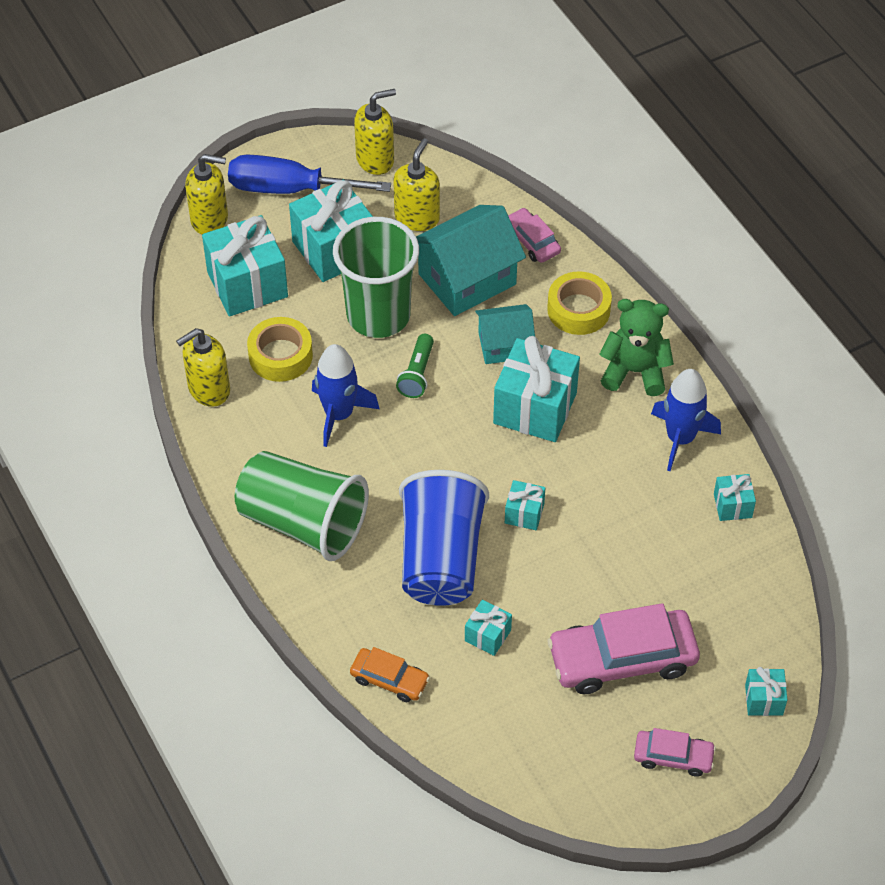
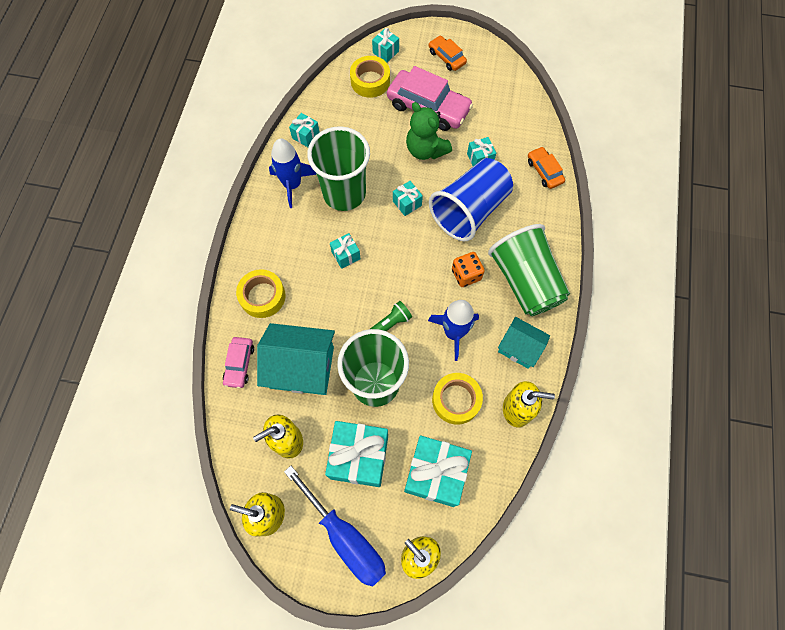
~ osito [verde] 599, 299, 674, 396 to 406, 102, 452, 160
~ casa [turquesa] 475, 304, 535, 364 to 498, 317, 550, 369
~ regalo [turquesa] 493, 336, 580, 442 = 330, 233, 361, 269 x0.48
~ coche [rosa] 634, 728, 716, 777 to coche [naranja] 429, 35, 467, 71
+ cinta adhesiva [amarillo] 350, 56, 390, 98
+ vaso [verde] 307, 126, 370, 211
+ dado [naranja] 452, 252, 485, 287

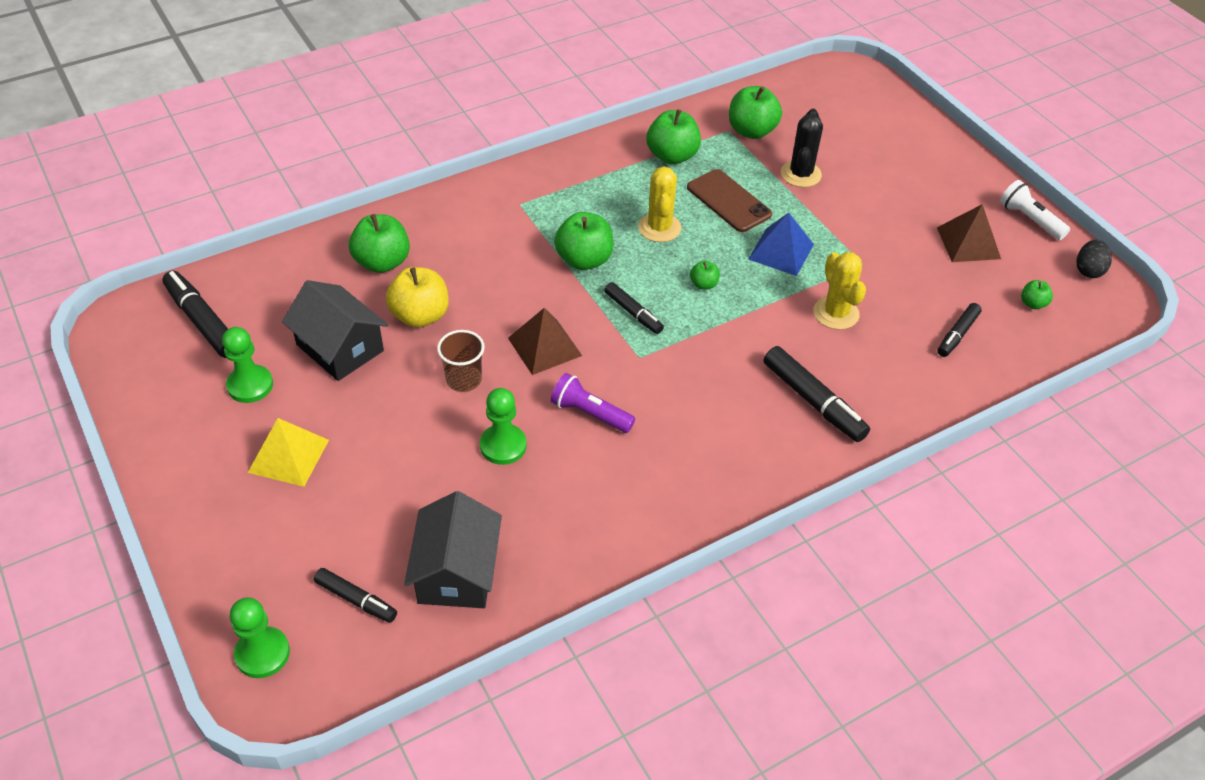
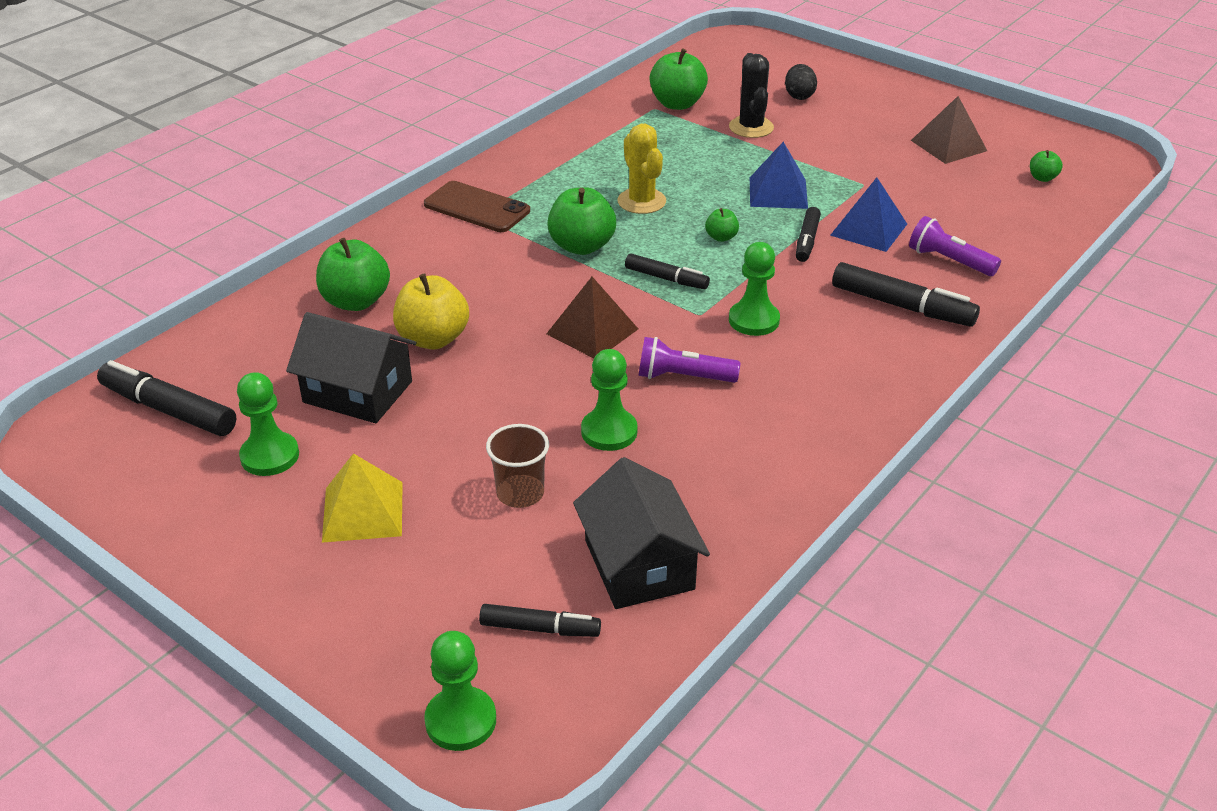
- manzana [verde] 647, 109, 701, 164
~ móvil [marrón] 687, 169, 772, 232 to 424, 181, 530, 232
- lámpara de mano [blanco] 1000, 180, 1070, 240
~ huevo [negro] 1077, 240, 1112, 278 to 785, 64, 817, 100
~ cactus [amarillo] 814, 252, 866, 330 to pirámide [azul] 830, 177, 907, 252
~ rotulador [negro] 938, 303, 982, 357 to 796, 207, 821, 262
~ vaso [marrón] 437, 330, 485, 392 to 486, 424, 549, 508
+ lámpara de mano [morado] 909, 216, 1001, 276
+ peón [verde] 729, 242, 780, 336

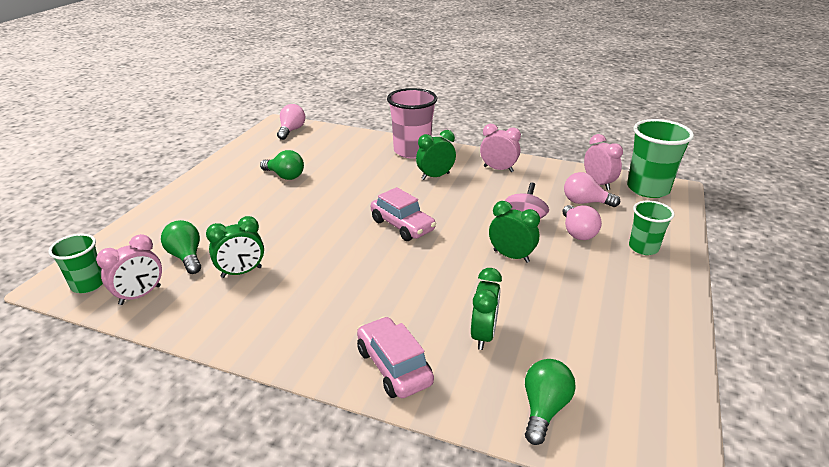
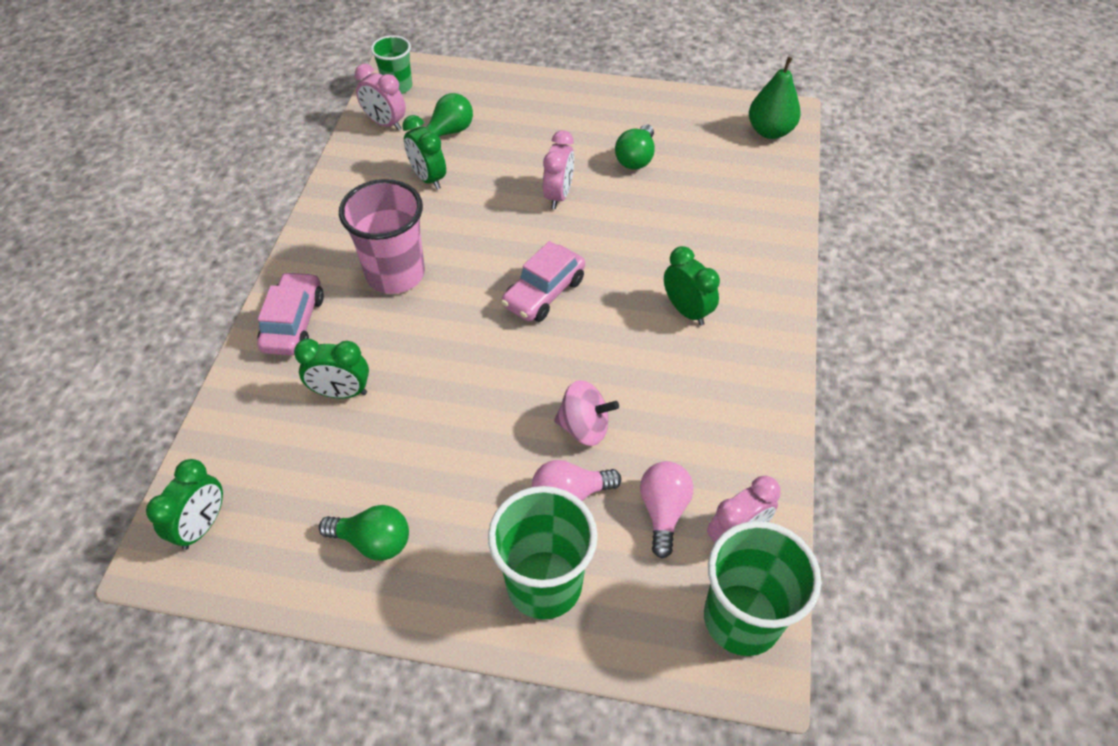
~ vaso [rosa] 387, 88, 437, 159 to 339, 179, 425, 294
~ bombilla [rosa] 277, 104, 305, 140 to pera [verde] 749, 57, 801, 139
~ despertador [rosa] 480, 124, 521, 172 to 543, 130, 574, 209
~ vaso [verde] 629, 200, 675, 255 = 488, 486, 598, 620 x1.67
~ despertador [verde] 489, 201, 540, 263 to 146, 459, 223, 550
~ coche [rosa] 357, 316, 434, 398 = 257, 271, 324, 355 45 degrees counterclockwise
~ bombilla [verde] 525, 359, 576, 445 to 319, 505, 409, 561

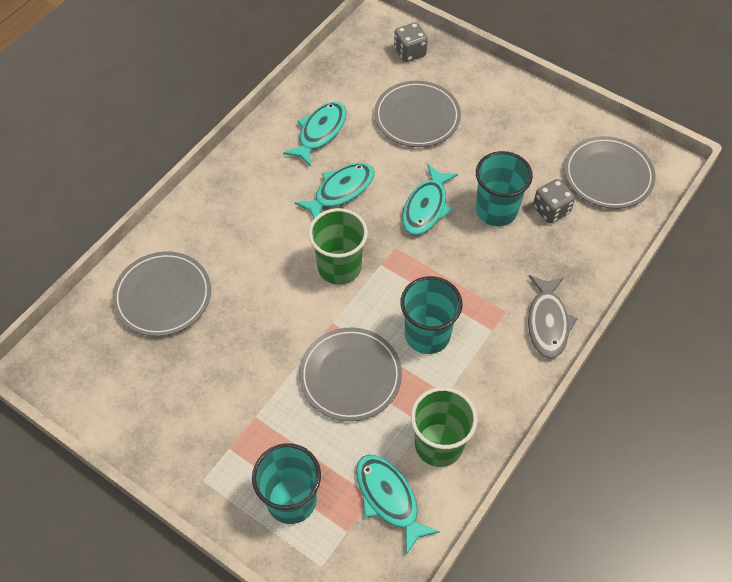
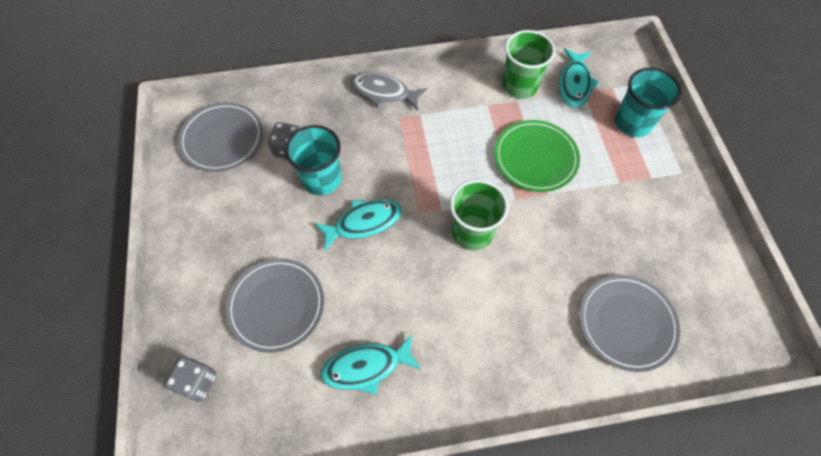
- pez [turquesa] 295, 163, 374, 219
~ pez [gris] 528, 275, 578, 359 = 350, 72, 427, 111 120 degrees counterclockwise
- vaso [turquesa] 400, 276, 463, 354
~ plato [gris] 299, 327, 402, 421 to plato [verde] 494, 120, 580, 192

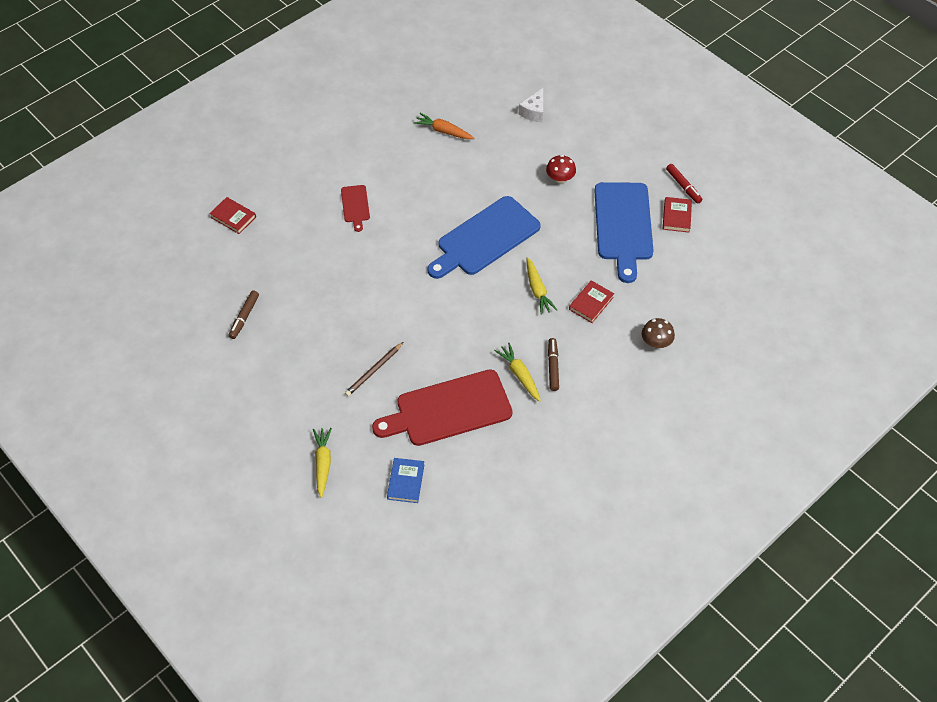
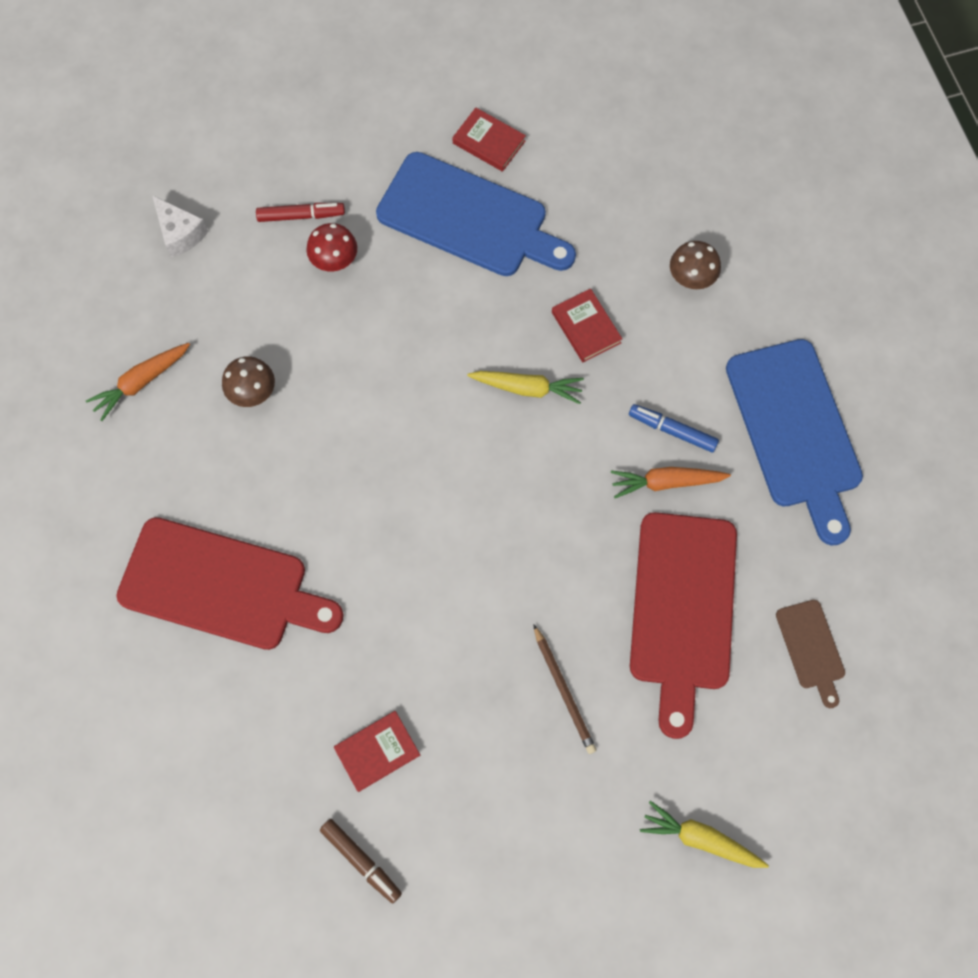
~ rotulador [rojo] 666, 164, 702, 204 to 256, 203, 345, 222
~ tabla de cortar [rojo] 341, 185, 370, 232 = 116, 517, 344, 650 x2.11
~ tabla de cortar [azul] 427, 196, 541, 279 to 726, 339, 863, 545
~ libro [rojo] 209, 197, 256, 234 to 334, 711, 420, 792
~ rotulador [marrón] 548, 338, 559, 391 to rotulador [azul] 629, 404, 719, 452
~ zanahoria [amarillo] 494, 343, 541, 402 to zanahoria [naranja] 611, 467, 731, 498
- libro [azul] 387, 458, 424, 503
+ seta [marrón] 222, 356, 275, 407
+ tabla de cortar [marrón] 776, 600, 845, 708

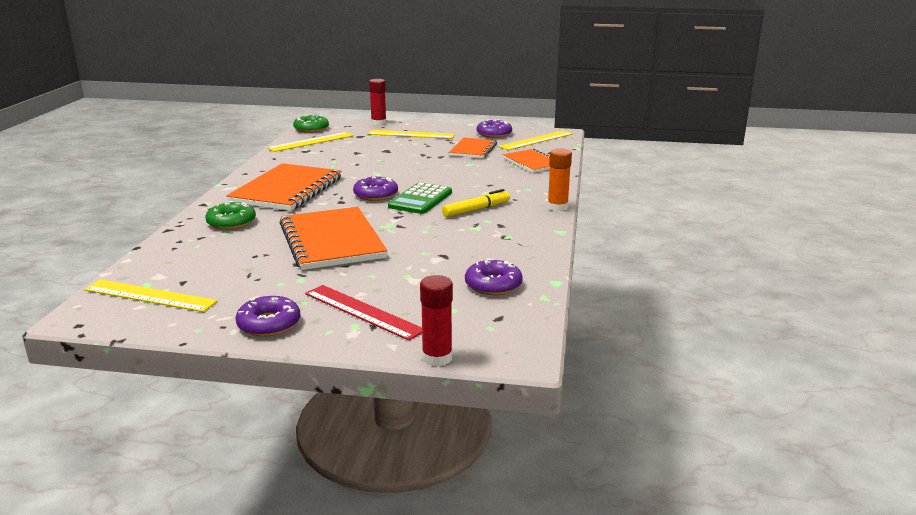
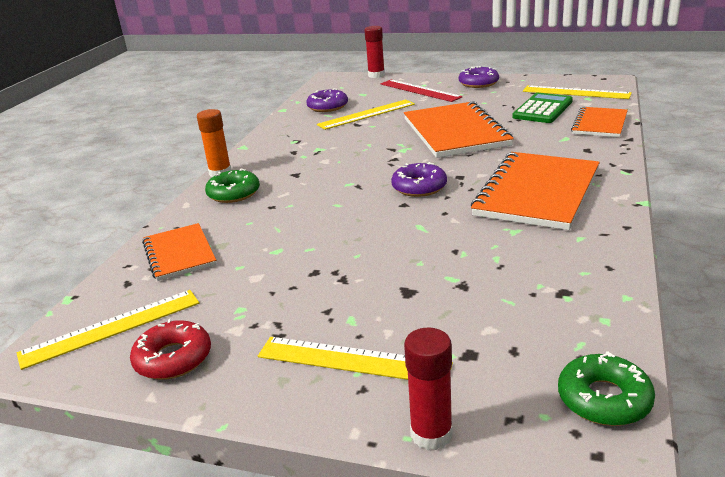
~ rosquilla [morado] 476, 119, 512, 138 to rosquilla [rojo] 130, 319, 211, 380
~ regla [amarillo] 267, 132, 354, 152 to 317, 99, 415, 130
~ cuaderno [naranja] 449, 137, 497, 158 to 571, 107, 628, 137
~ calculadora [verde] 388, 182, 452, 214 to 512, 93, 573, 123
- rotulador [amarillo] 442, 189, 510, 217
~ rosquilla [verde] 205, 201, 256, 230 to 205, 168, 260, 203

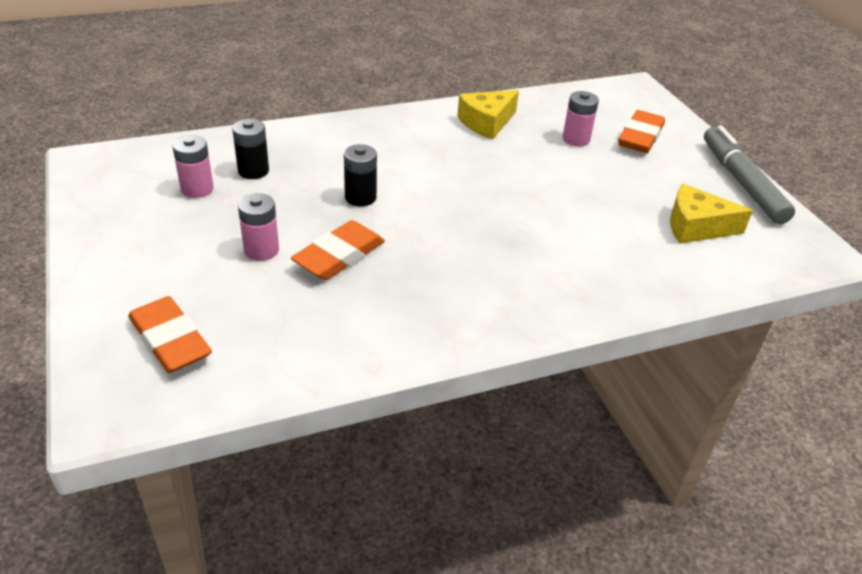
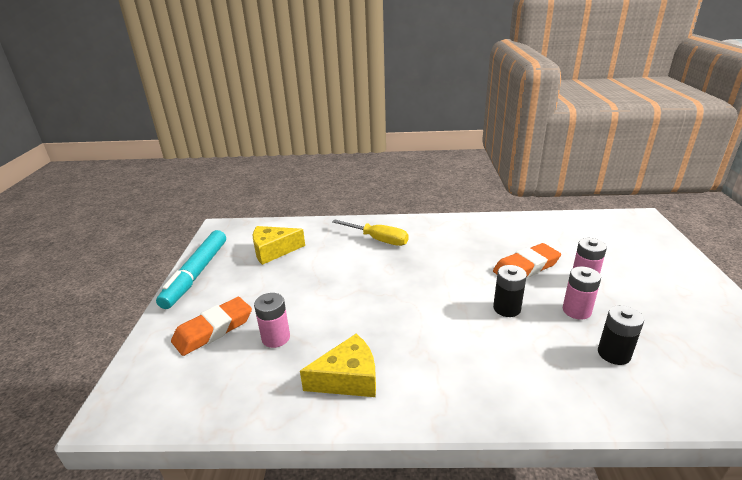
~ rotulador [gris] 704, 125, 795, 224 to rotulador [turquesa] 156, 230, 226, 309
~ pila [rosa] 173, 135, 214, 198 to 563, 266, 601, 320
~ queso [amarillo] 670, 184, 753, 244 = 253, 226, 305, 265 135 degrees clockwise
- goma de borrar [naranja] 128, 296, 212, 373
+ destornillador [amarillo] 332, 219, 408, 246

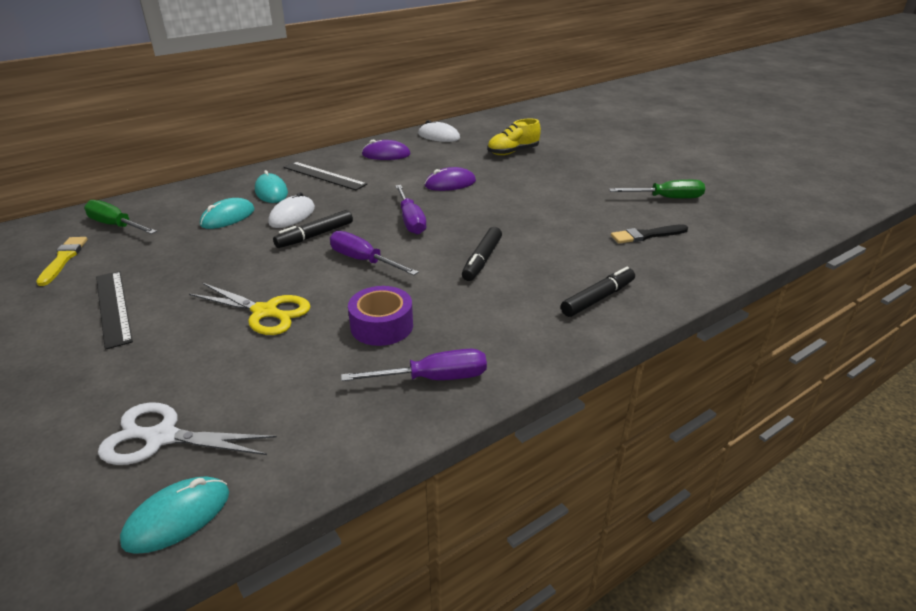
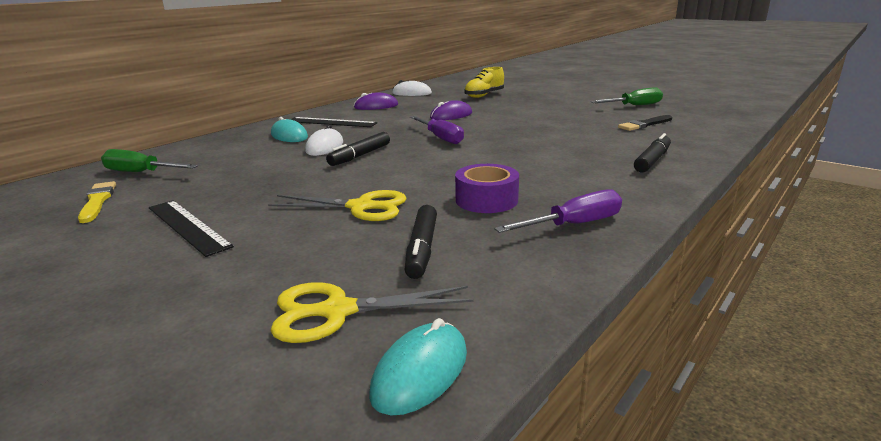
- ratón [turquesa] 200, 198, 254, 229
~ rotulador [negro] 462, 227, 502, 281 to 404, 205, 437, 279
- destornillador [morado] 330, 231, 418, 275
~ tijeras [blanco] 98, 402, 277, 465 to tijeras [amarillo] 270, 282, 474, 343

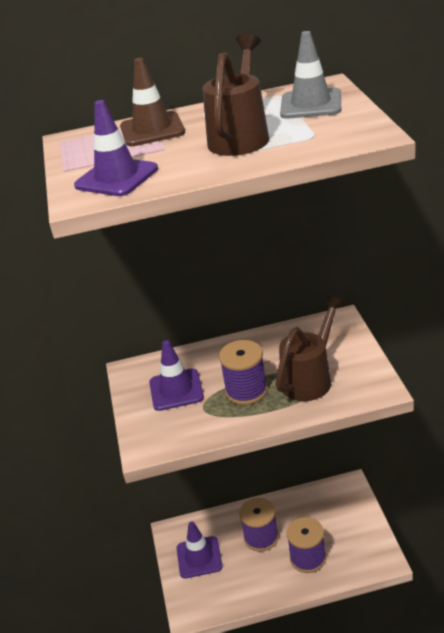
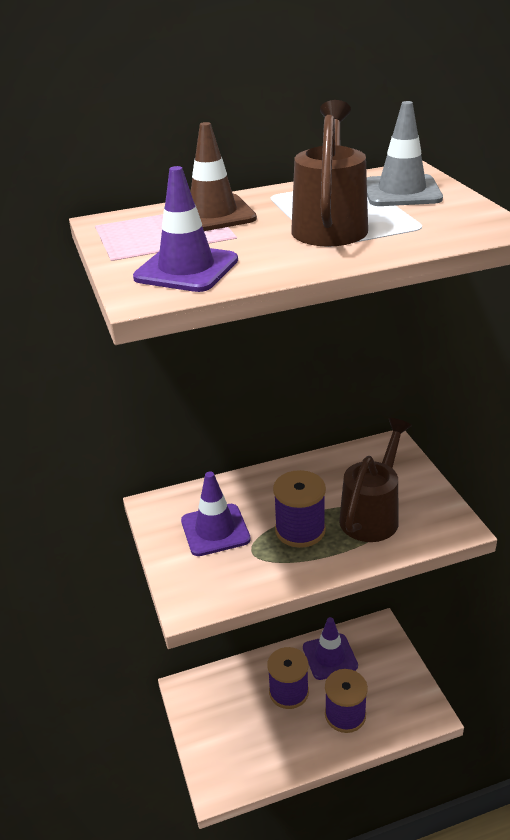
~ cono de tráfico [morado] 177, 522, 222, 579 to 303, 617, 358, 680

